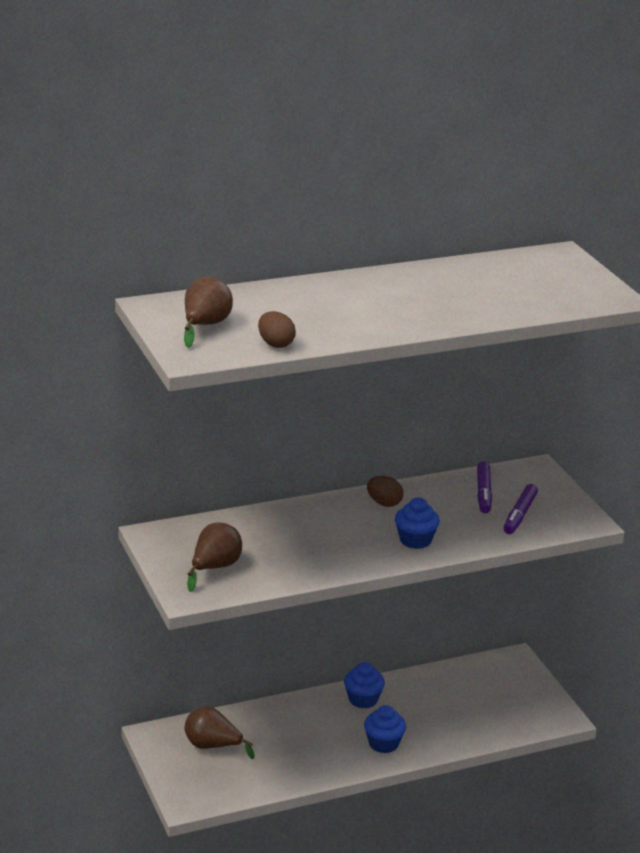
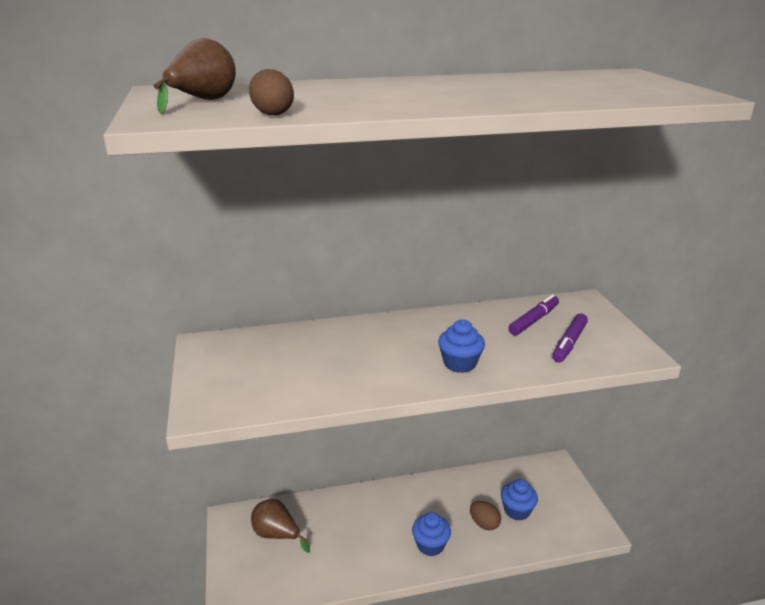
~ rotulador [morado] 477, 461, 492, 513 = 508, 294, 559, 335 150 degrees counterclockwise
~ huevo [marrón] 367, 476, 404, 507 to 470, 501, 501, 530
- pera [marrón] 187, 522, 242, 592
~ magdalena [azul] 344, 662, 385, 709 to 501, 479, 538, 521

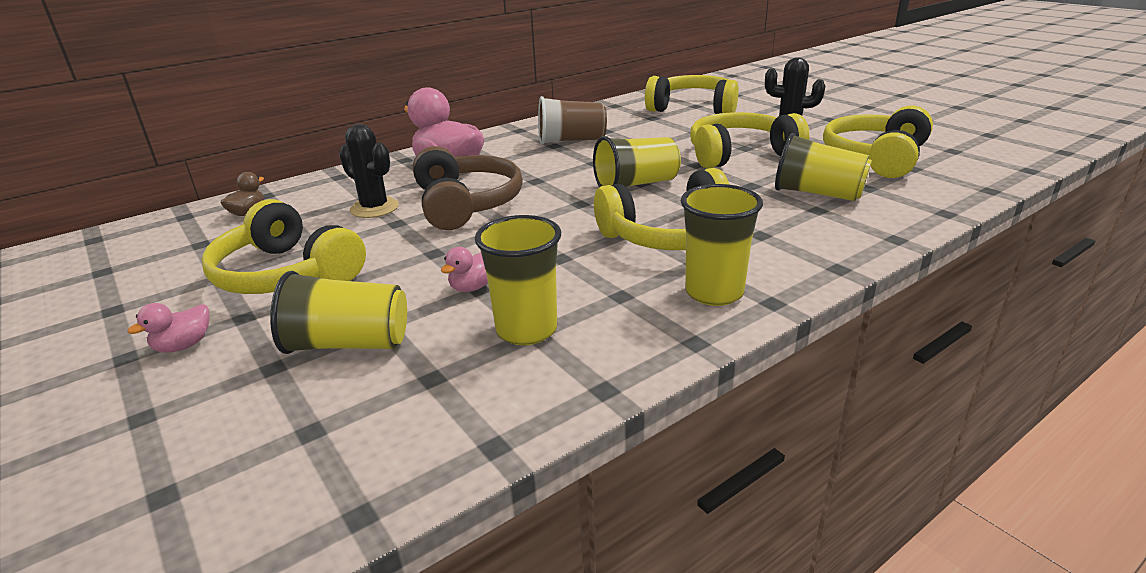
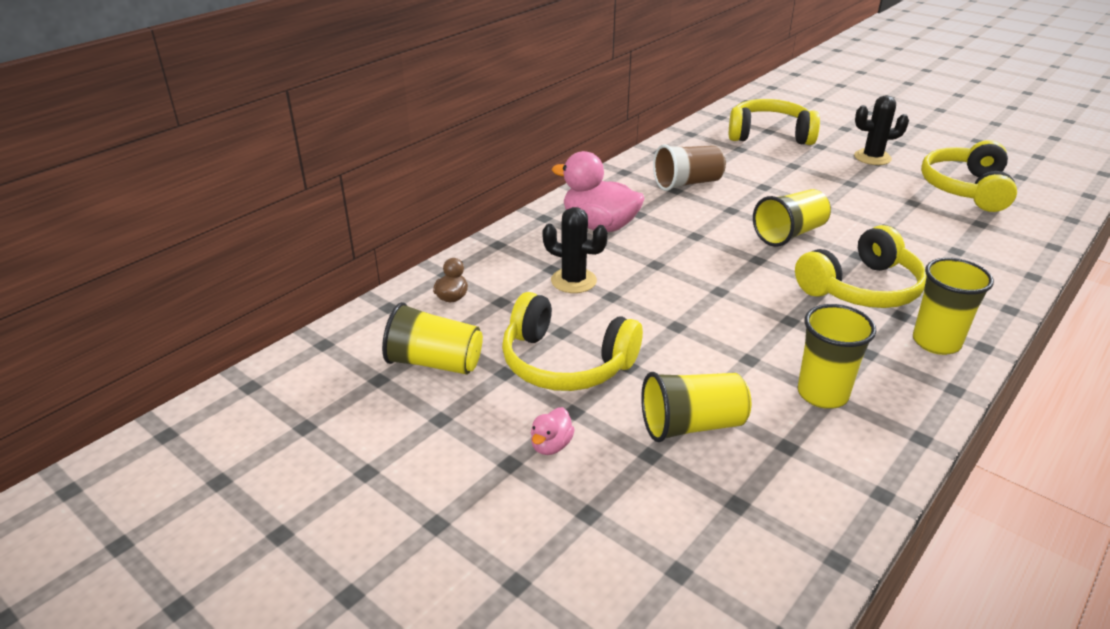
- auriculares [amarillo] 690, 112, 809, 169
~ vaso [amarillo] 775, 133, 872, 201 to 382, 302, 483, 375
- auriculares [marrón] 413, 146, 523, 230
- pato [rosa] 441, 247, 488, 292

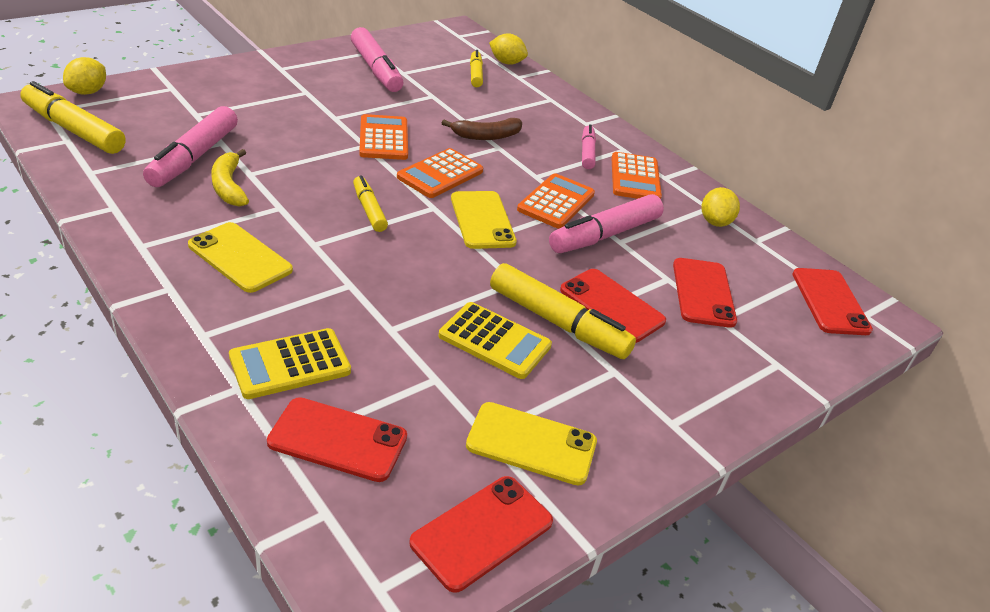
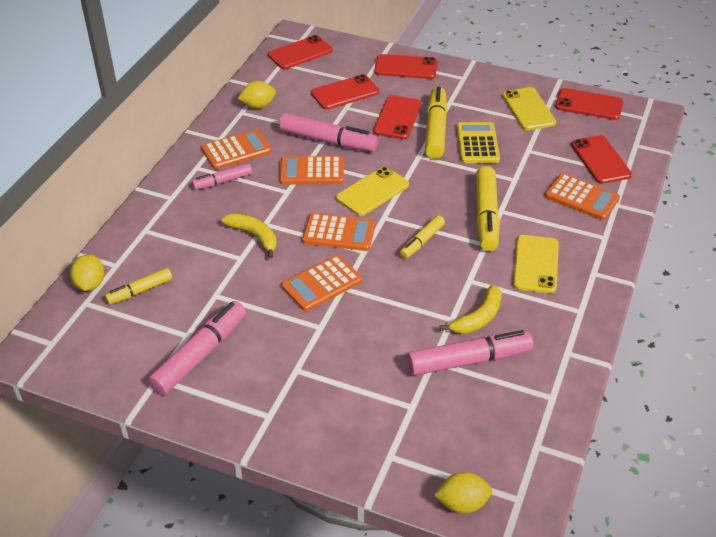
~ rotulador [amarillo] 20, 81, 126, 154 to 476, 166, 500, 251
~ plátano [marrón] 442, 118, 522, 140 to plátano [amarillo] 221, 213, 277, 258
~ calculadora [amarillo] 229, 328, 351, 399 to calculadora [naranja] 545, 173, 620, 220
+ móvil [rojo] 375, 54, 438, 79

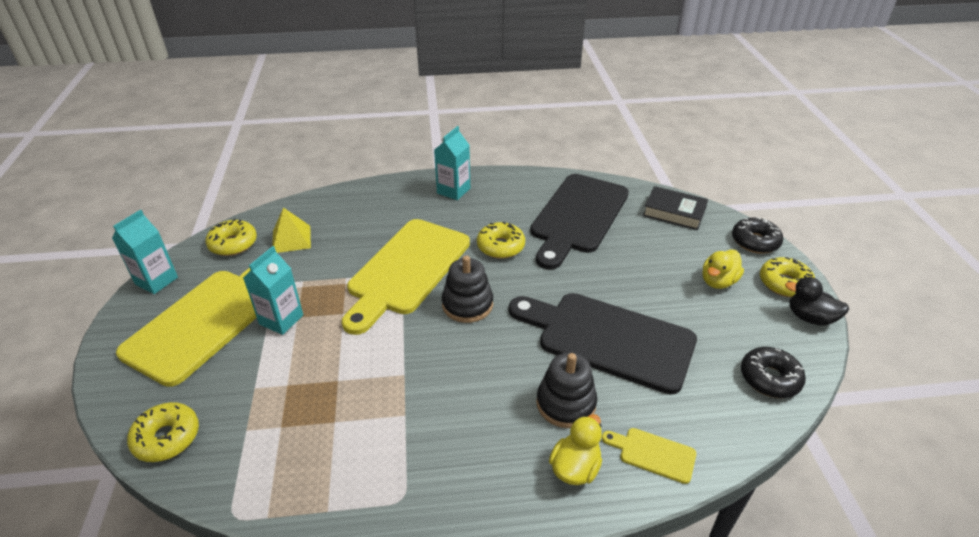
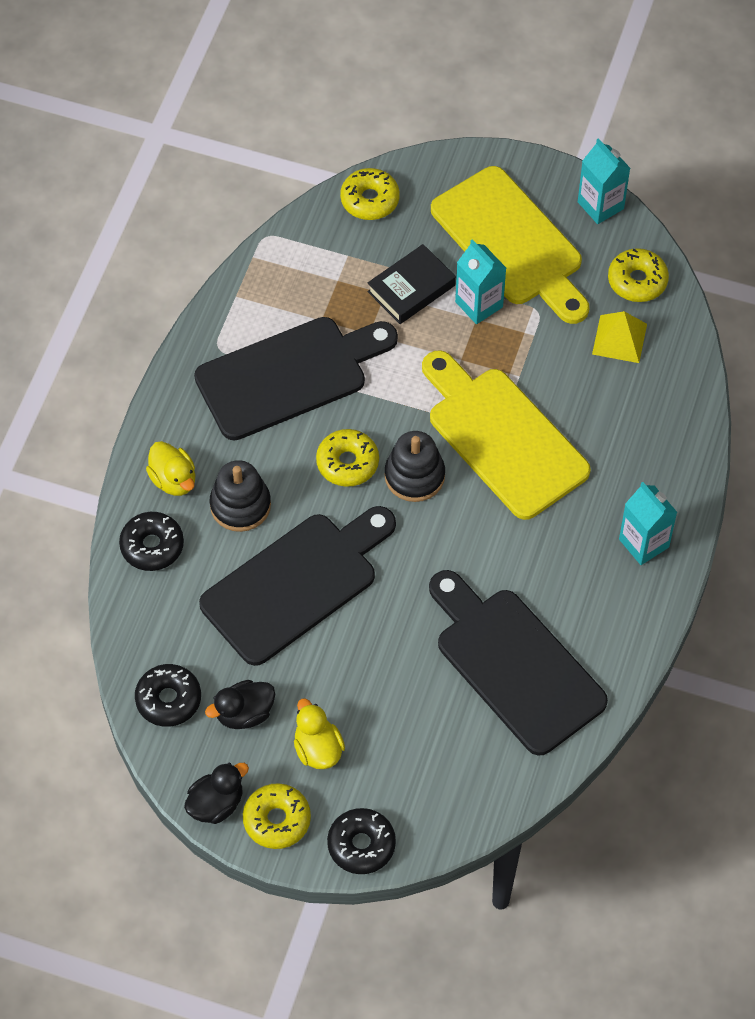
~ libro [negro] 643, 186, 708, 230 to 368, 244, 456, 324
~ rosquilla [amarillo] 477, 222, 525, 259 to 316, 429, 379, 487
~ tabla de cortar [amarillo] 602, 428, 696, 484 to rosquilla [negro] 119, 512, 184, 571
+ tabla de cortar [negro] 194, 317, 398, 440
+ pato [negro] 205, 680, 275, 729

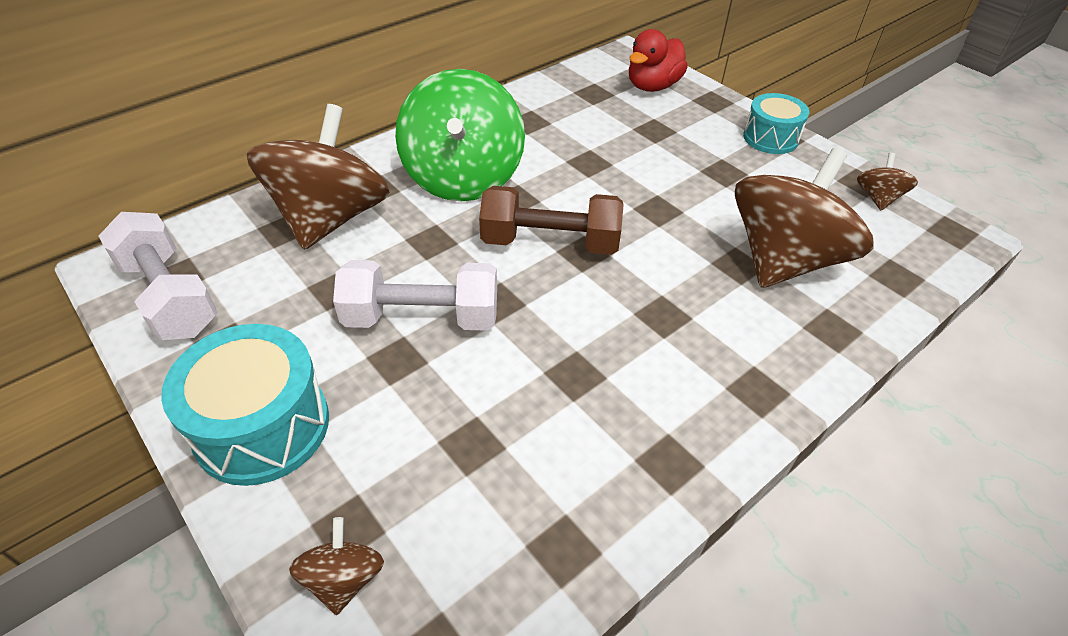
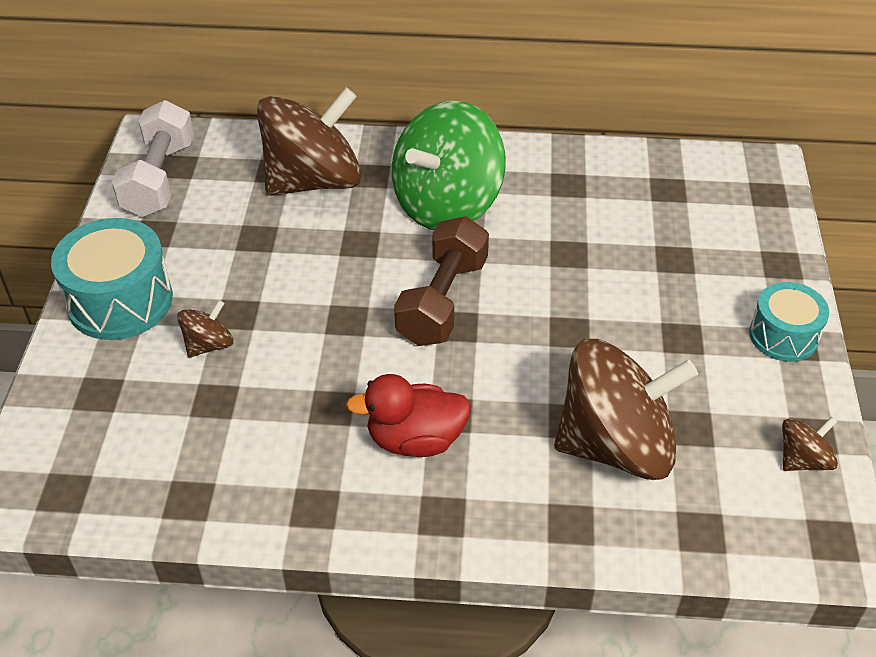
~ pato [rojo] 629, 29, 688, 92 to 346, 374, 471, 457
~ mancuerna [marrón] 479, 186, 623, 255 = 394, 216, 489, 346 60 degrees clockwise
- mancuerna [blanco] 333, 260, 497, 331
~ peonza [marrón] 289, 517, 384, 615 to 177, 300, 233, 357

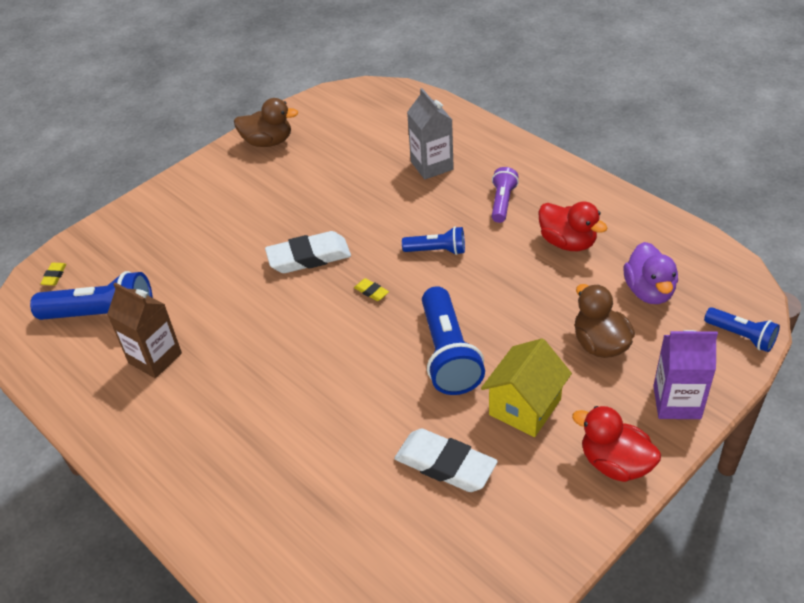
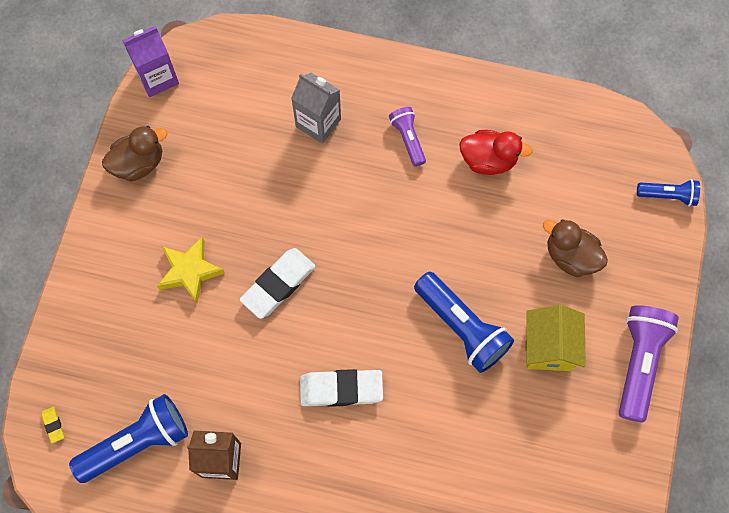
- lámpara de mano [azul] 402, 226, 465, 255
- pato [morado] 624, 242, 678, 304
- goma de borrar [amarillo] 354, 278, 389, 301
~ cartón de leche [morado] 653, 330, 718, 419 to 122, 26, 179, 97
~ pato [rojo] 572, 406, 661, 482 to lámpara de mano [morado] 619, 305, 679, 423
~ goma de borrar [blanco] 395, 429, 498, 492 to 300, 369, 383, 407
+ estrella [amarillo] 157, 237, 225, 303

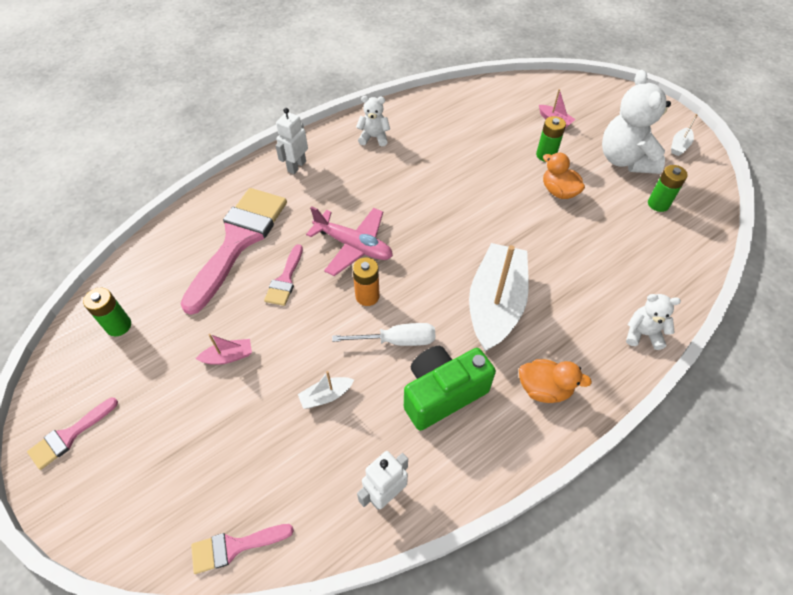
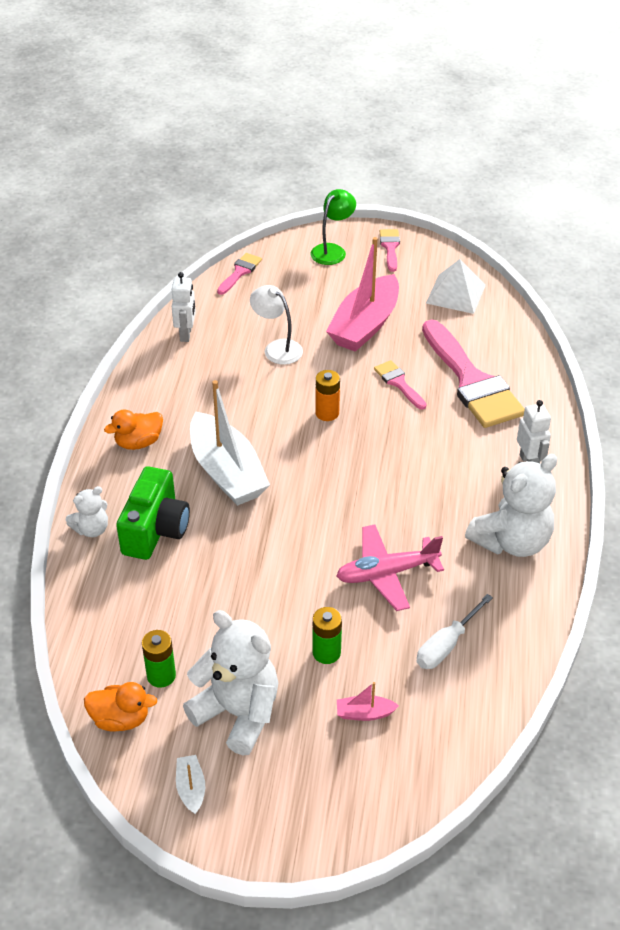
~ osito [blanco] 356, 96, 390, 146 = 465, 454, 557, 557 x1.93
~ pato [naranja] 543, 153, 585, 199 to 84, 682, 157, 732
~ avión [rosa] 306, 206, 393, 276 to 336, 524, 444, 611
~ pila [verde] 83, 288, 131, 336 to pirámide [blanco] 426, 259, 486, 314
~ destornillador [blanco] 332, 323, 436, 346 to 417, 594, 493, 669
~ barco [rosa] 196, 334, 252, 365 = 326, 237, 399, 352 x2.44
~ cámara [verde] 404, 346, 496, 431 to 116, 466, 190, 560
~ barco [blanco] 298, 371, 354, 409 to lámpara [blanco] 250, 285, 303, 365
+ lámpara [verde] 310, 189, 356, 265

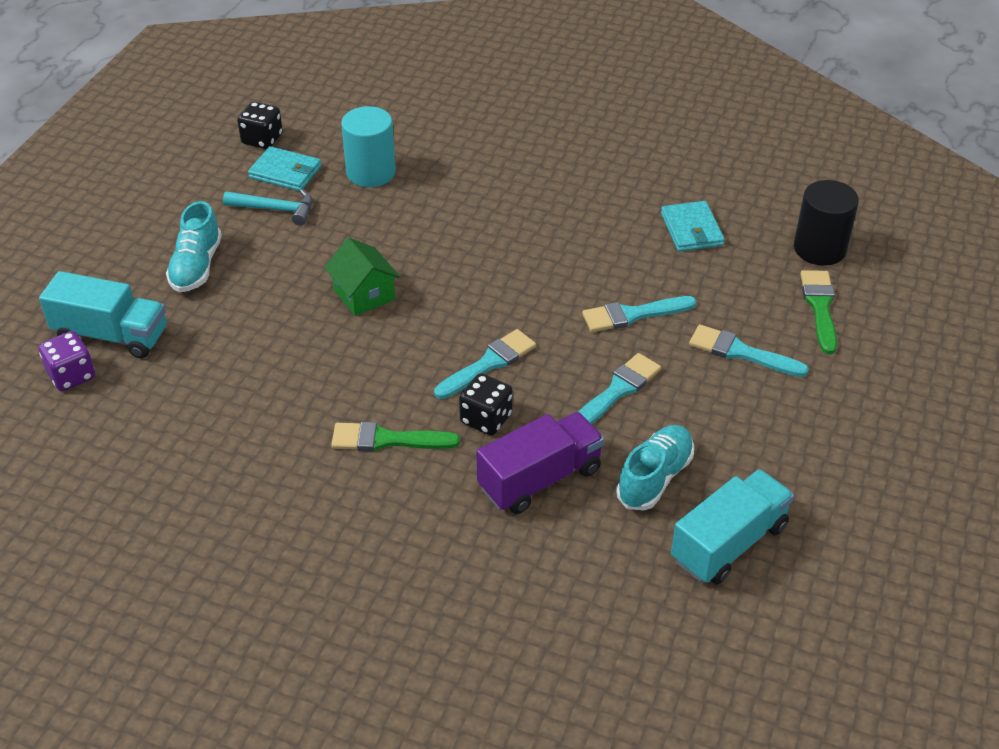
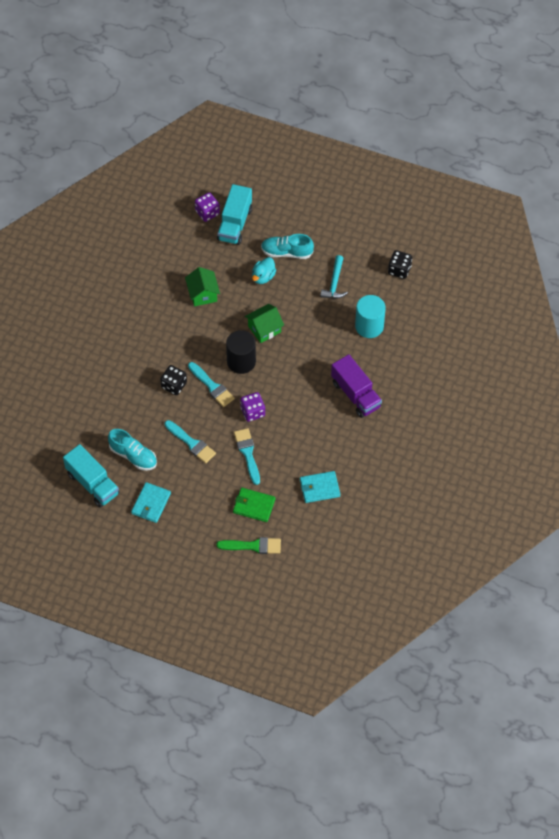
~ cartera [turquesa] 248, 146, 321, 191 to 131, 482, 171, 523
~ cilindro [negro] 794, 180, 859, 266 to 226, 330, 256, 374
- pincel [turquesa] 689, 325, 809, 377
~ camión [morado] 477, 412, 604, 514 to 331, 354, 382, 418
- pincel [verde] 331, 422, 460, 451
+ pato [turquesa] 252, 257, 276, 284
+ casa [verde] 185, 267, 220, 306
+ dado [morado] 240, 392, 265, 422
+ cartera [verde] 233, 488, 275, 522

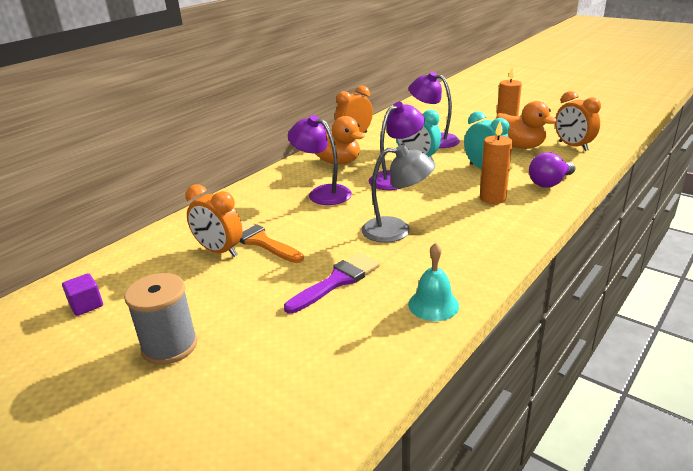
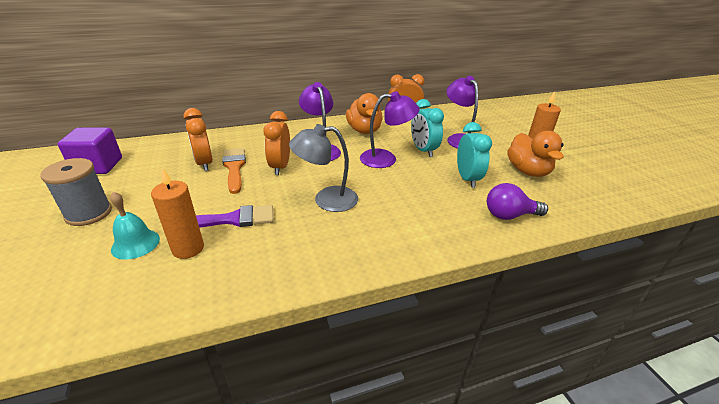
~ despertador [naranja] 555, 91, 601, 151 to 263, 111, 290, 175
~ vela [naranja] 480, 121, 512, 204 to 151, 168, 204, 259
~ lámpara [gris] 361, 145, 435, 243 = 289, 124, 358, 212 135 degrees clockwise
~ campana [turquesa] 408, 243, 459, 321 to 110, 191, 160, 260
~ cubo [morado] 62, 273, 103, 316 = 58, 128, 122, 174 x1.82

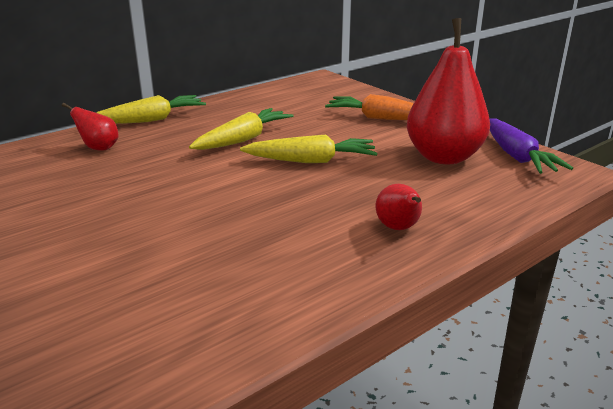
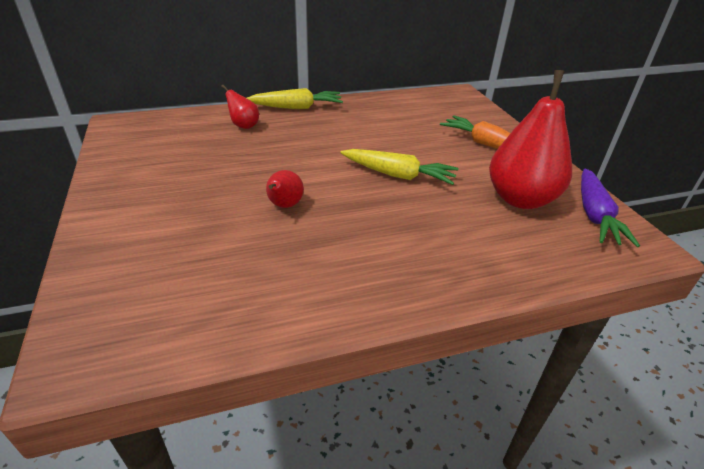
- zanahoria [amarillo] 189, 108, 293, 150
~ pera [rojo] 375, 184, 422, 230 to 266, 170, 304, 208

